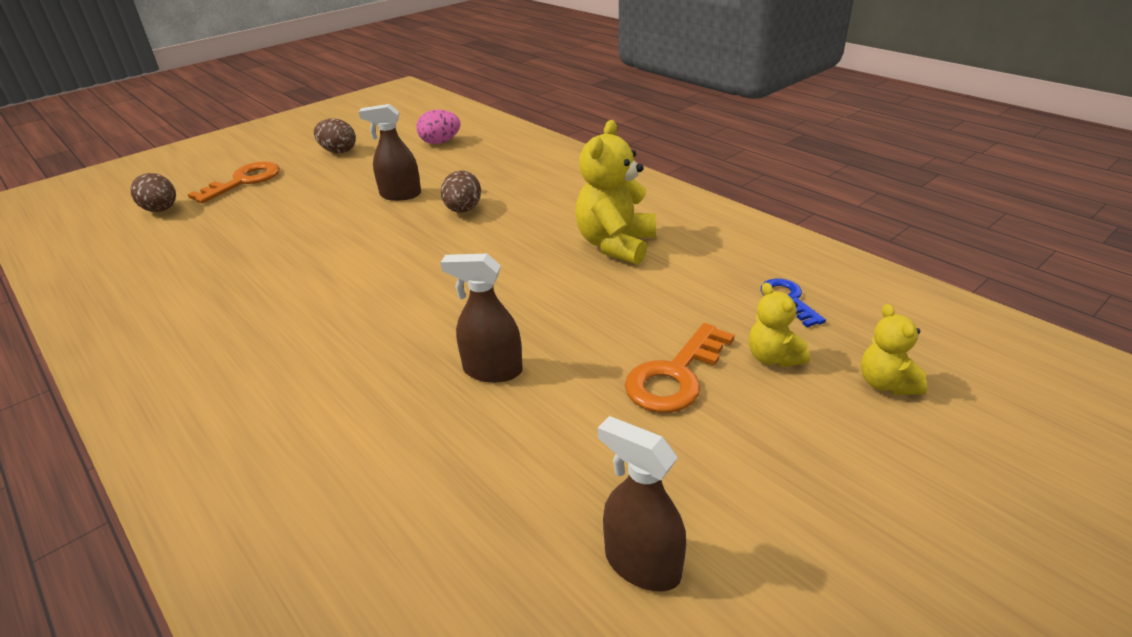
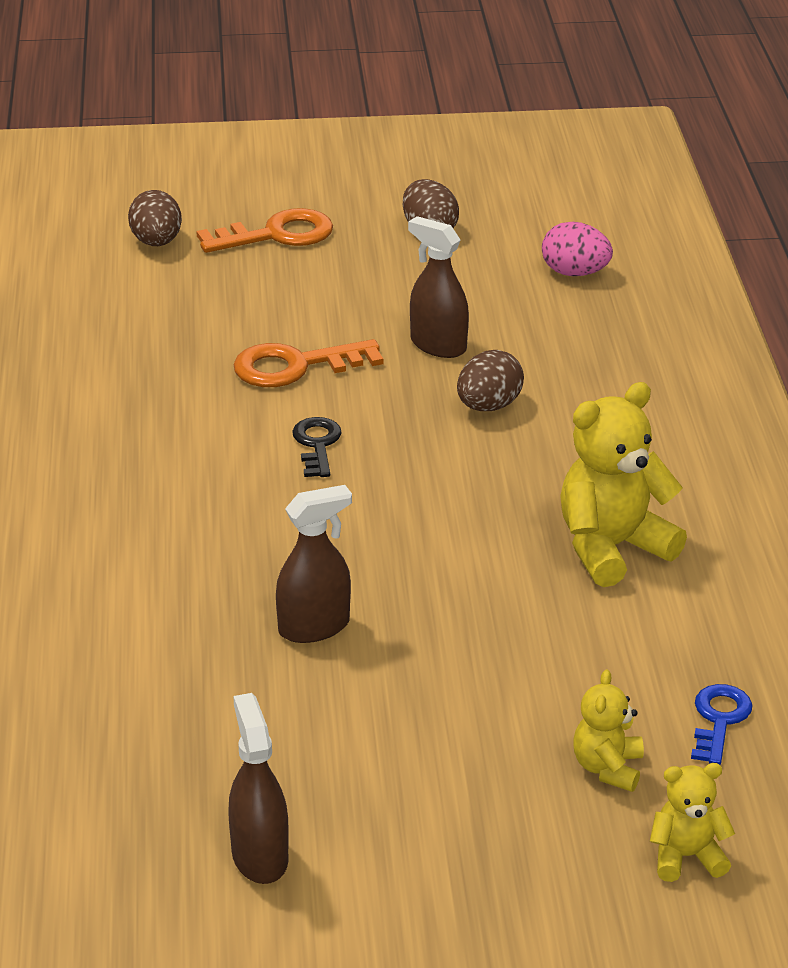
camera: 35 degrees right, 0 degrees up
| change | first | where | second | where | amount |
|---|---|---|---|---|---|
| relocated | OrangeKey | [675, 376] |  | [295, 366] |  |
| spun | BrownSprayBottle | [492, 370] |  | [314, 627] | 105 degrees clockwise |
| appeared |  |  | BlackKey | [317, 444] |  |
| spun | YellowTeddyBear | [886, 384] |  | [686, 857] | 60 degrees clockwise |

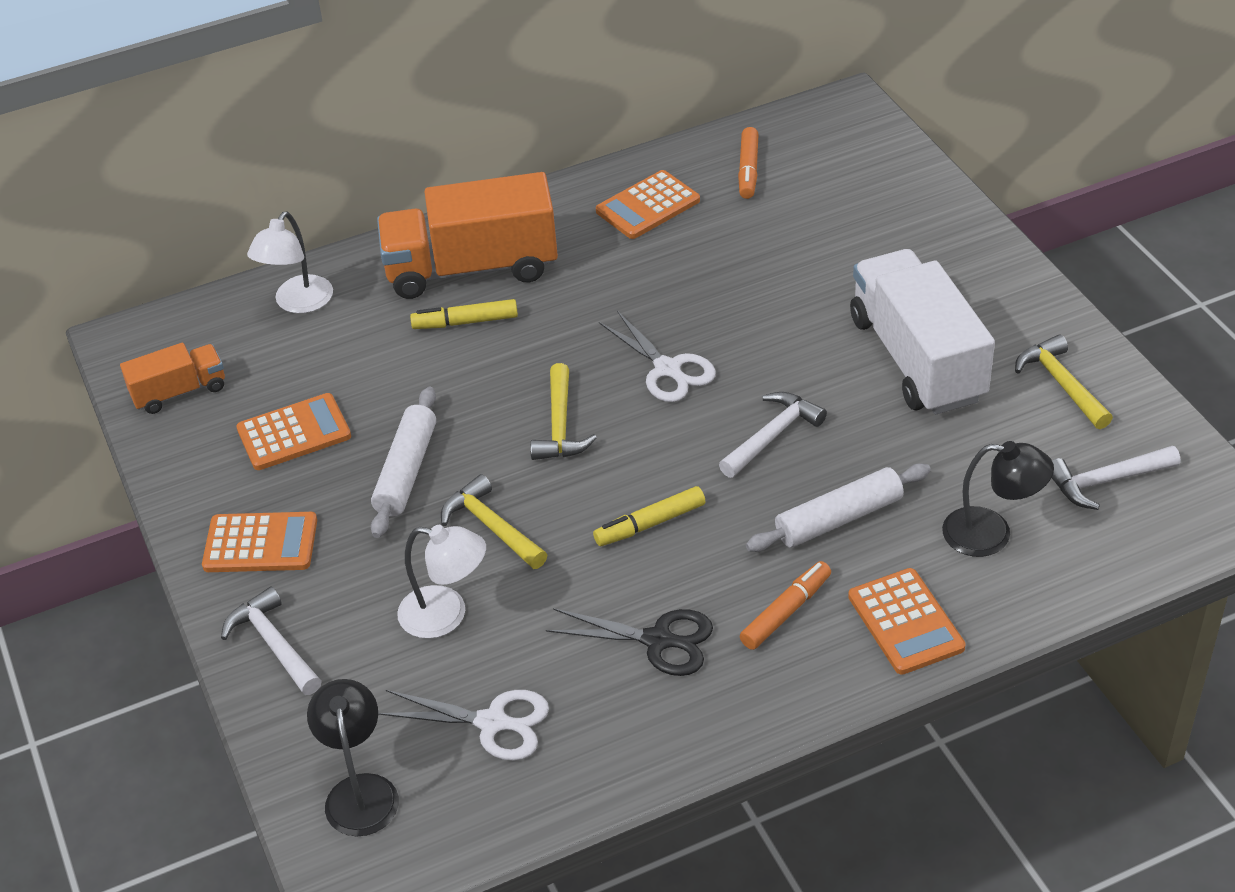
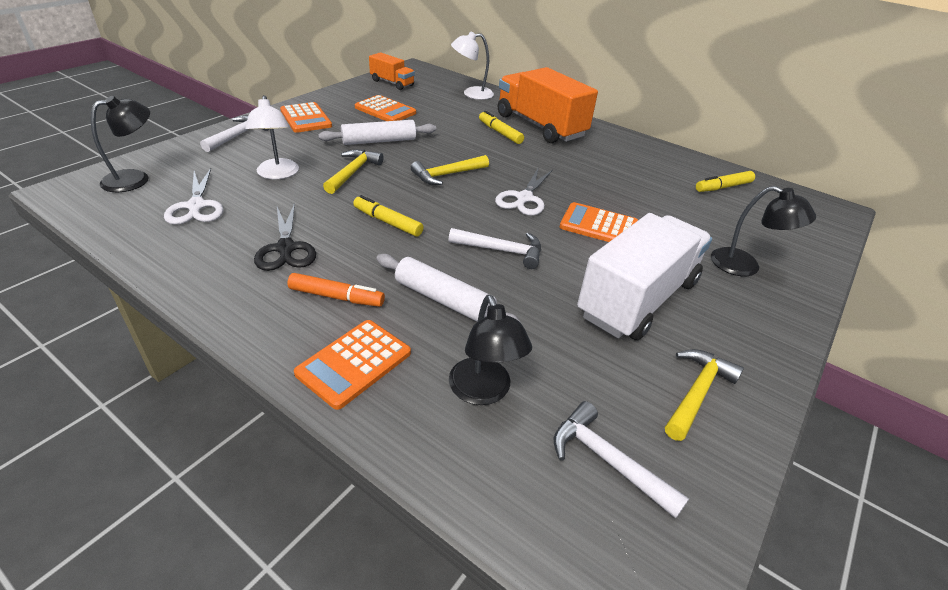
camera: 55 degrees right, 5 degrees down
| change | first | where | second | where | amount |
|---|---|---|---|---|---|
| relocated | OrangeCalculator | [648, 206] |  | [598, 225] |  |
| colour | OrangeMarker | [748, 169] | YellowMarker | [723, 187] |  |
| appeared |  |  | BlackLamp | [745, 266] |  |

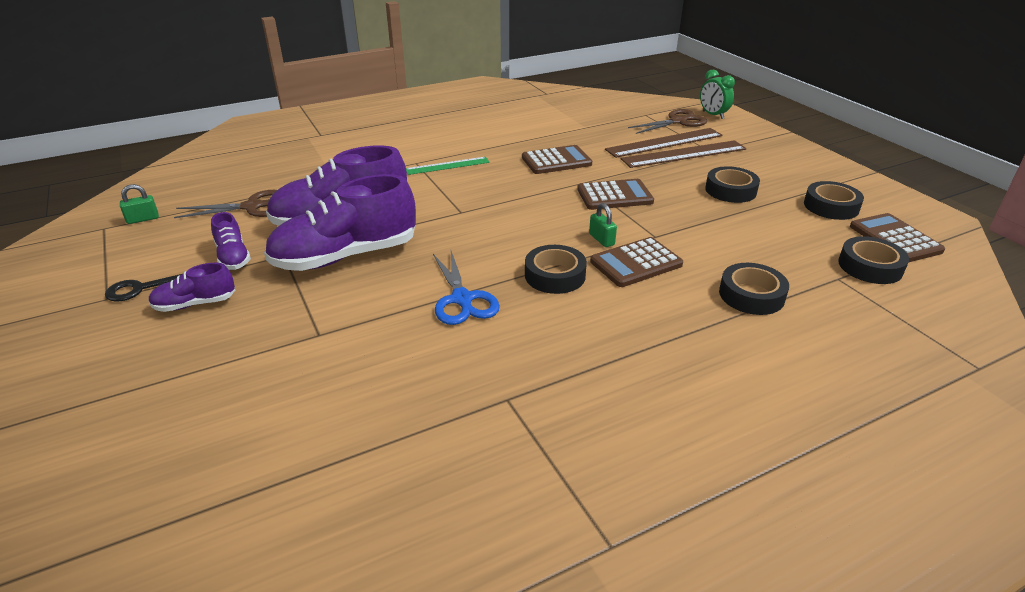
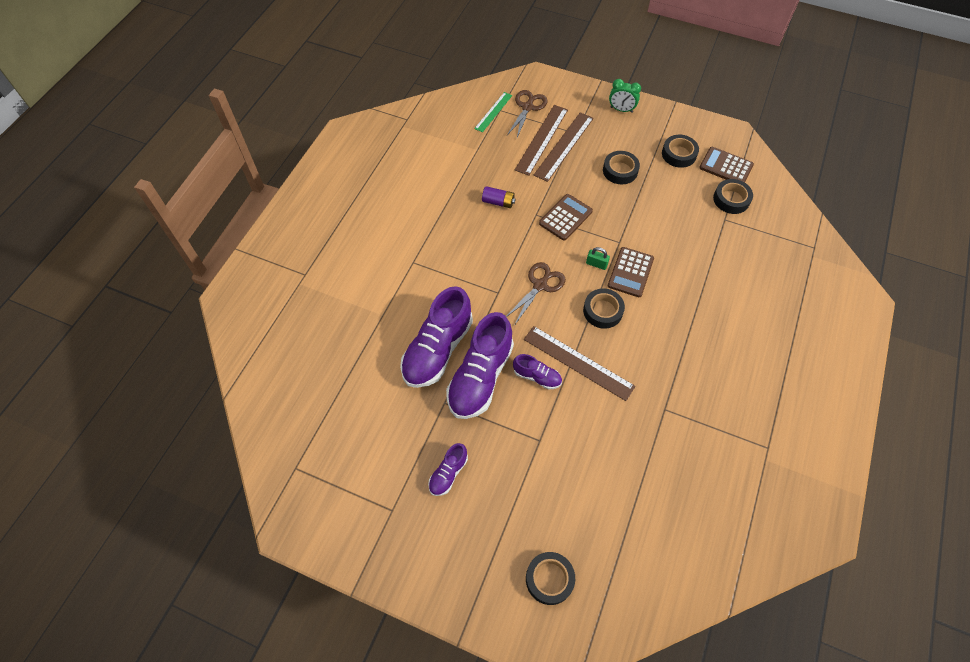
camera: 40 degrees left, 25 degrees up
| change | first | where | second | where | amount |
|---|---|---|---|---|---|
| relocated | GreenRuler | [447, 166] |  | [493, 112] |  |
| exchanged | BrownCalculator | [556, 161] | PurpleBattery | [498, 202] |  |
| relocated | BrownScissors | [252, 207] |  | [540, 285] |  |
| relocated | PurpleShoe | [233, 257] |  | [537, 377] |  |
| exchanged | BlueScissors | [462, 299] | BrownRuler | [578, 363] |  |
| relocated | BlackTape | [751, 295] |  | [549, 579] |  |
| relocated | GreenClock | [713, 115] |  | [621, 110] |  |
| missing | BlackKey | [139, 289] |  |  |  |
| missing | GreenPadlock | [143, 219] |  |  |  |

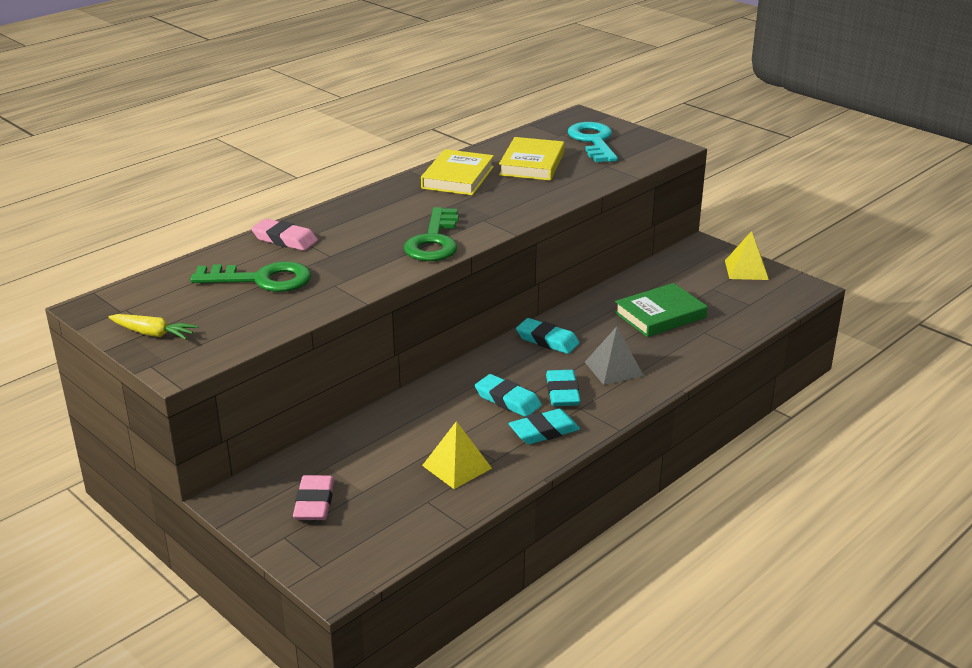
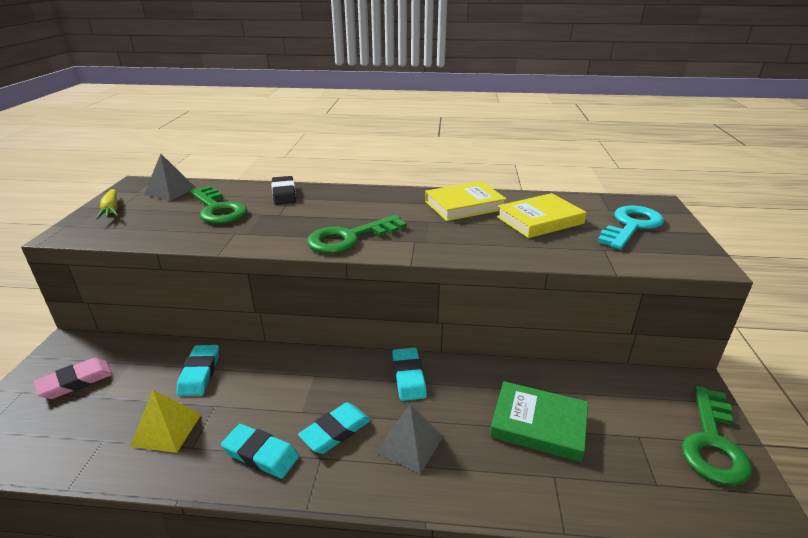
camera: 50 degrees right, 0 degrees up
| change | first | where | second | where | amount |
|---|---|---|---|---|---|
| appeared |  |  | GreyPyramid | [170, 191] |  |
| relocated | TurquoiseEraser | [507, 400] |  | [199, 373] |  |
| colour | PinkEraser | [284, 239] | BlackEraser | [284, 194] |  |
| exchanged | YellowPyramid | [746, 270] | GreenKey | [712, 442] |  |

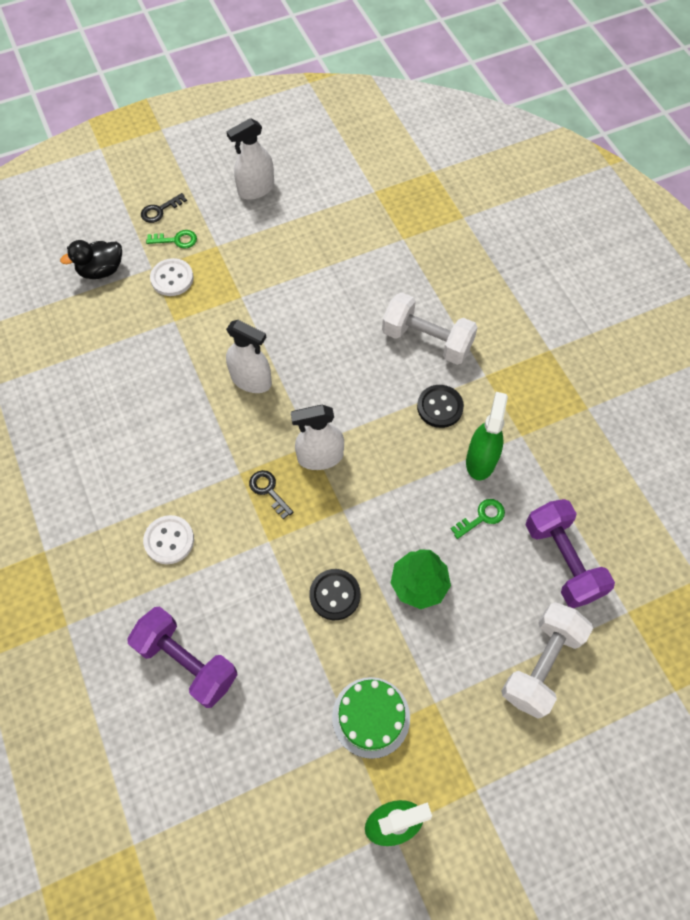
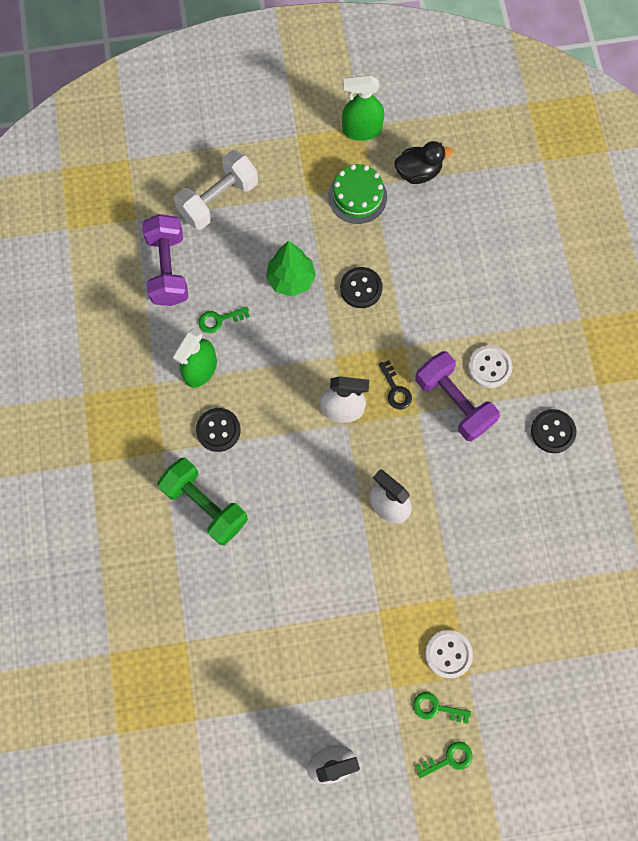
camera: 165 degrees left, 10 degrees up
| change | first | where | second | where | amount |
|---|---|---|---|---|---|
| colour | WhiteDumbbell | [427, 340] | GreenDumbbell | [205, 505] |  |
| relocated | BlackDuck | [101, 270] |  | [418, 172] |  |
| relocated | PurpleDumbbell | [187, 662] |  | [453, 402] |  |
| colour | BlackKey | [160, 210] | GreenKey | [449, 759] |  |
| appeared |  |  | BlackButton | [552, 431] |  |

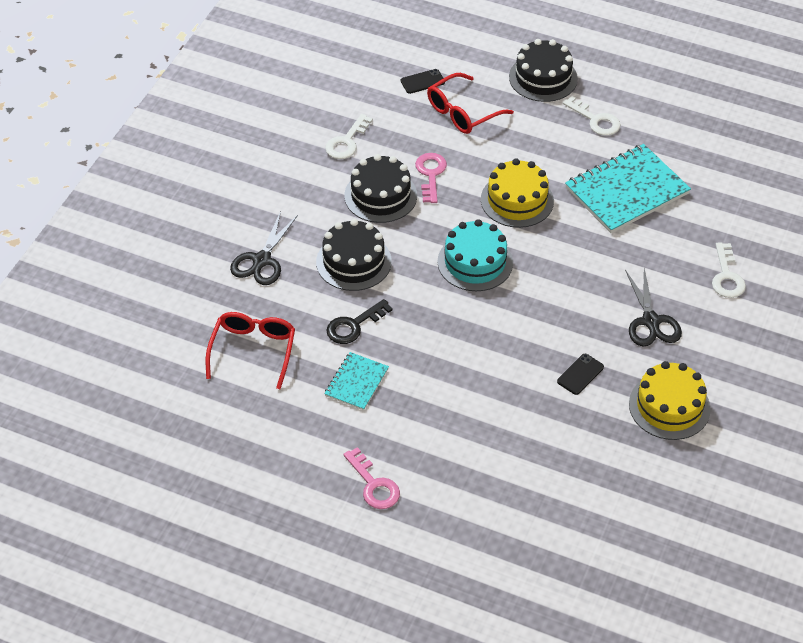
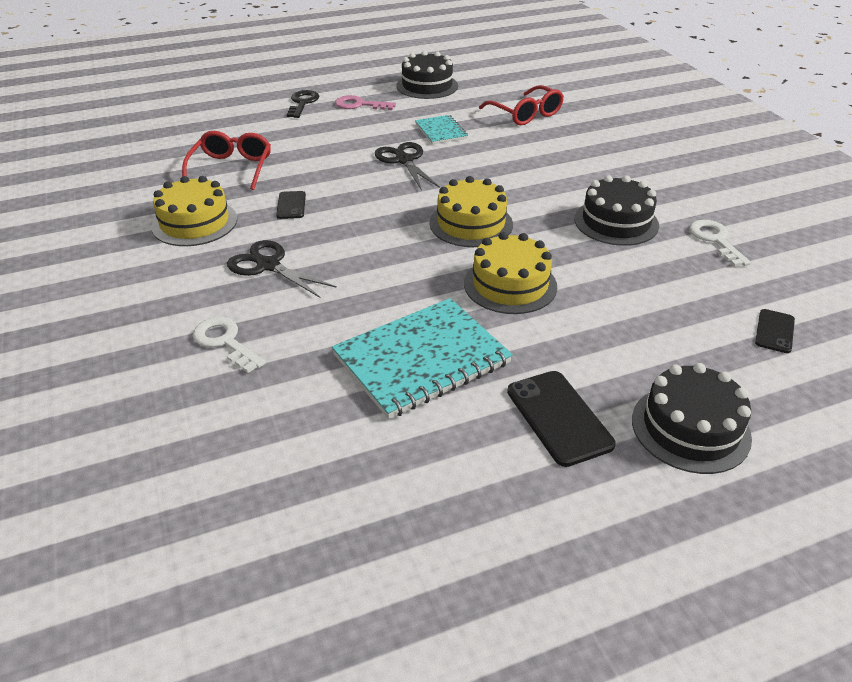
camera: 135 degrees right, 10 degrees down
| change | first | where | second | where | amount |
|---|---|---|---|---|---|
| relocated | RedGlasses | [463, 112] |  | [231, 169] |  |
| relocated | BlackKey | [353, 326] |  | [302, 103] |  |
| spun | TurquoiseNotebook | [626, 191] |  | [422, 359] | 45 degrees clockwise |
| relocated | BlackScissors | [262, 260] |  | [404, 160] |  |
| relocated | BlackCake | [353, 262] |  | [427, 86] |  |
| colour | TurquoiseCake | [475, 262] | YellowCake | [471, 224] |  |
| exchanged | WhiteKey | [596, 120] | BlackPhone | [558, 417] |  |
| missing | PinkKey | [430, 174] |  |  |  |

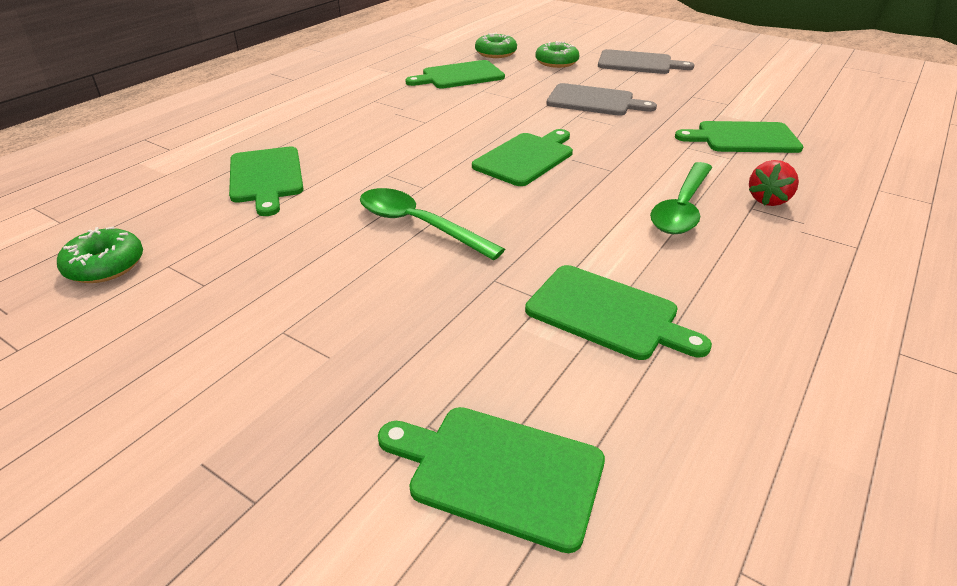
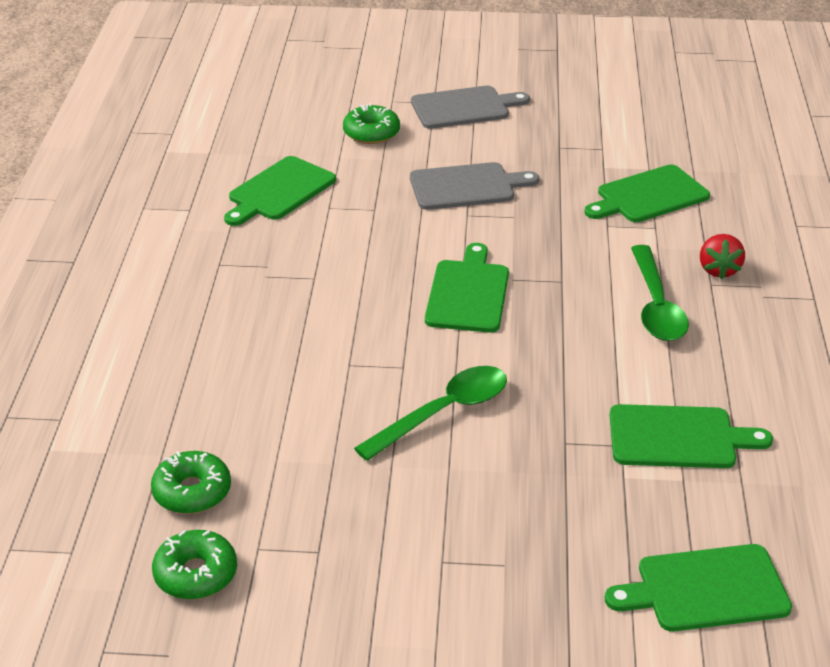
camera: 30 degrees left, 0 degrees up
| change | first | where | second | where | amount |
|---|---|---|---|---|---|
| relocated | GreenDonut | [495, 53] |  | [192, 492] |  |
| spun | GreenSpoon | [418, 225] |  | [444, 412] | 135 degrees clockwise |
| missing | GreenCuttingBoard | [266, 177] |  |  |  |

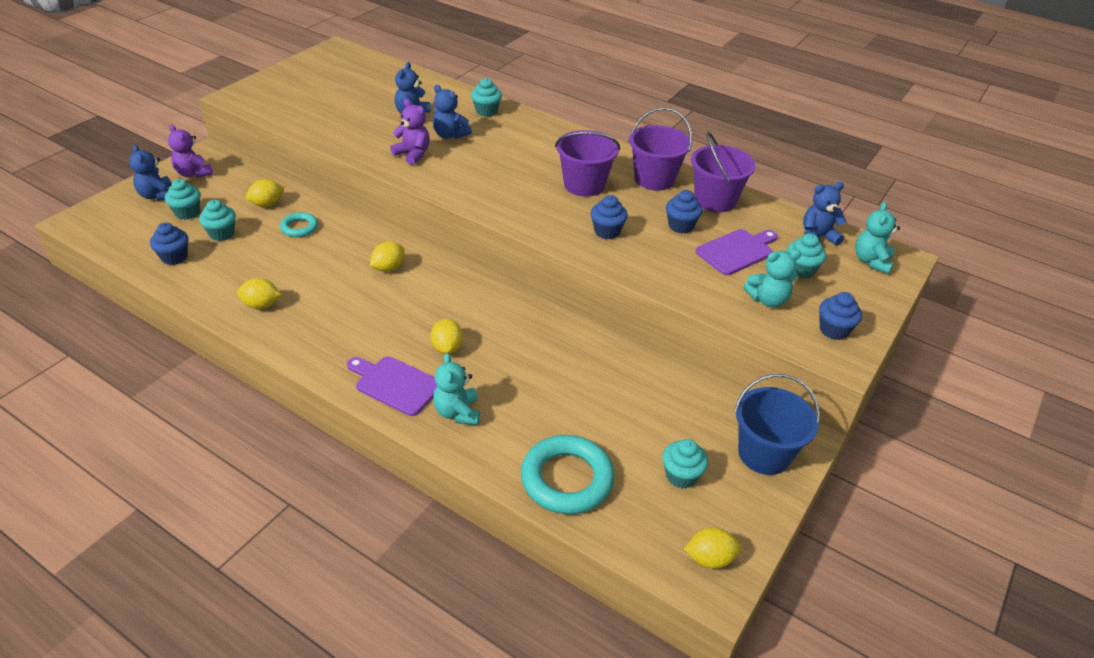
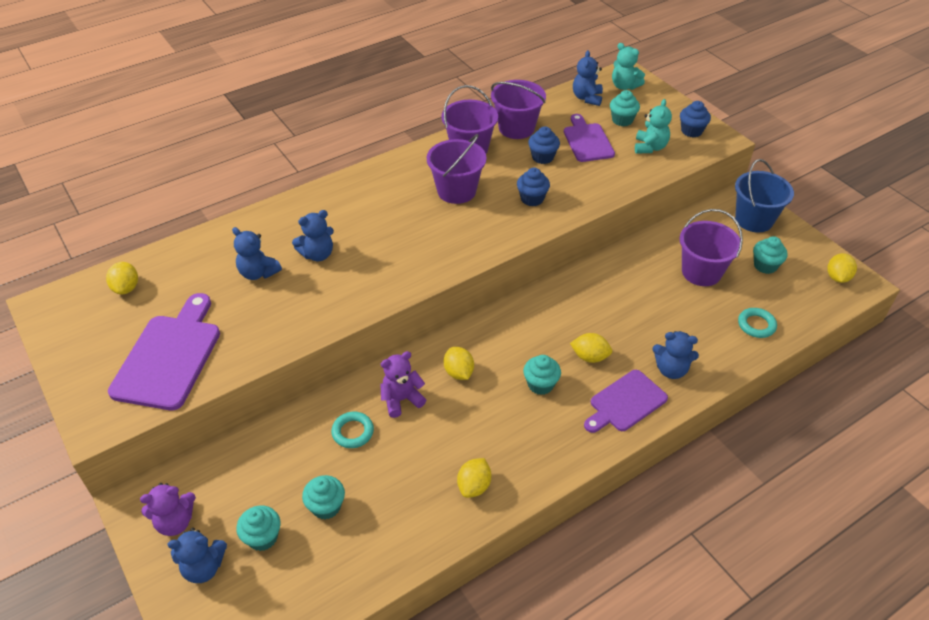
camera: 65 degrees left, 5 degrees up
| change | first | where | second | where | amount |
|---|---|---|---|---|---|
| relocated | YellowLemon | [267, 204] |  | [126, 288] |  |
| appeared |  |  | PurpleCuttingBoard | [169, 357] |  |
| relocated | PurpleTeddyBear | [413, 154] |  | [401, 399] |  |
| relocated | TurquoiseCupcake | [486, 111] |  | [540, 384] |  |
| colour | TurquoiseTeddyBear | [457, 412] | BlueTeddyBear | [671, 369] |  |
| appeared |  |  | PurpleBucket | [701, 272] |  |
| size | TurquoiseRing | [567, 479] |  | [756, 325] | x0.53 |
| missing | BlueCupcake | [174, 257] |  |  |  |

